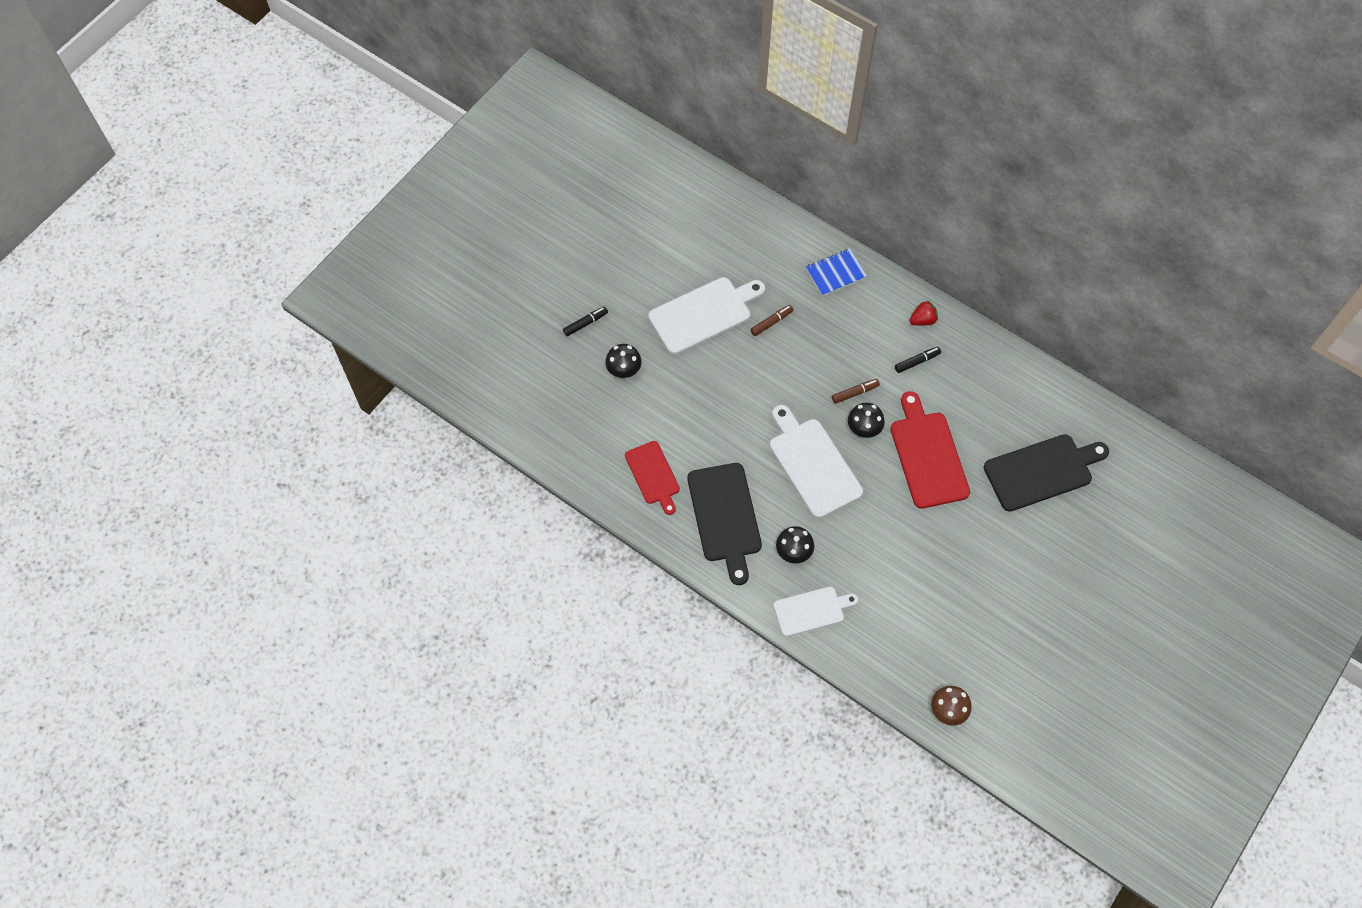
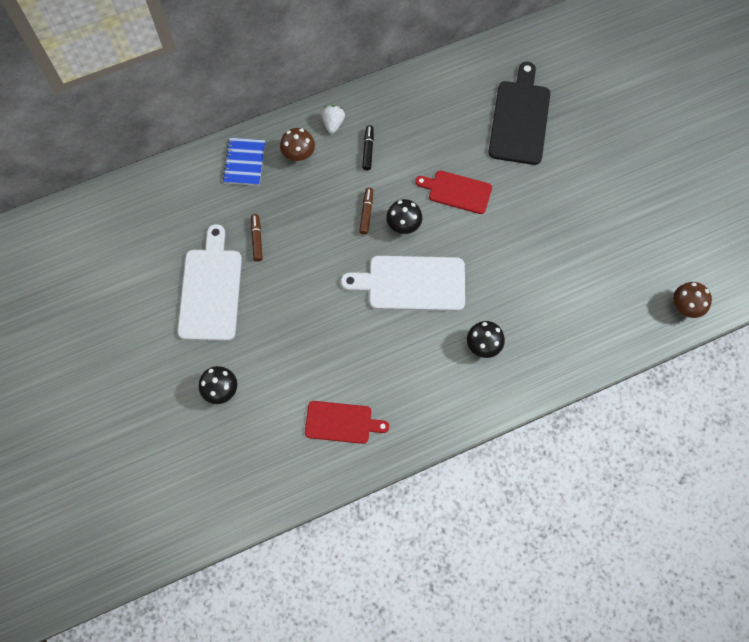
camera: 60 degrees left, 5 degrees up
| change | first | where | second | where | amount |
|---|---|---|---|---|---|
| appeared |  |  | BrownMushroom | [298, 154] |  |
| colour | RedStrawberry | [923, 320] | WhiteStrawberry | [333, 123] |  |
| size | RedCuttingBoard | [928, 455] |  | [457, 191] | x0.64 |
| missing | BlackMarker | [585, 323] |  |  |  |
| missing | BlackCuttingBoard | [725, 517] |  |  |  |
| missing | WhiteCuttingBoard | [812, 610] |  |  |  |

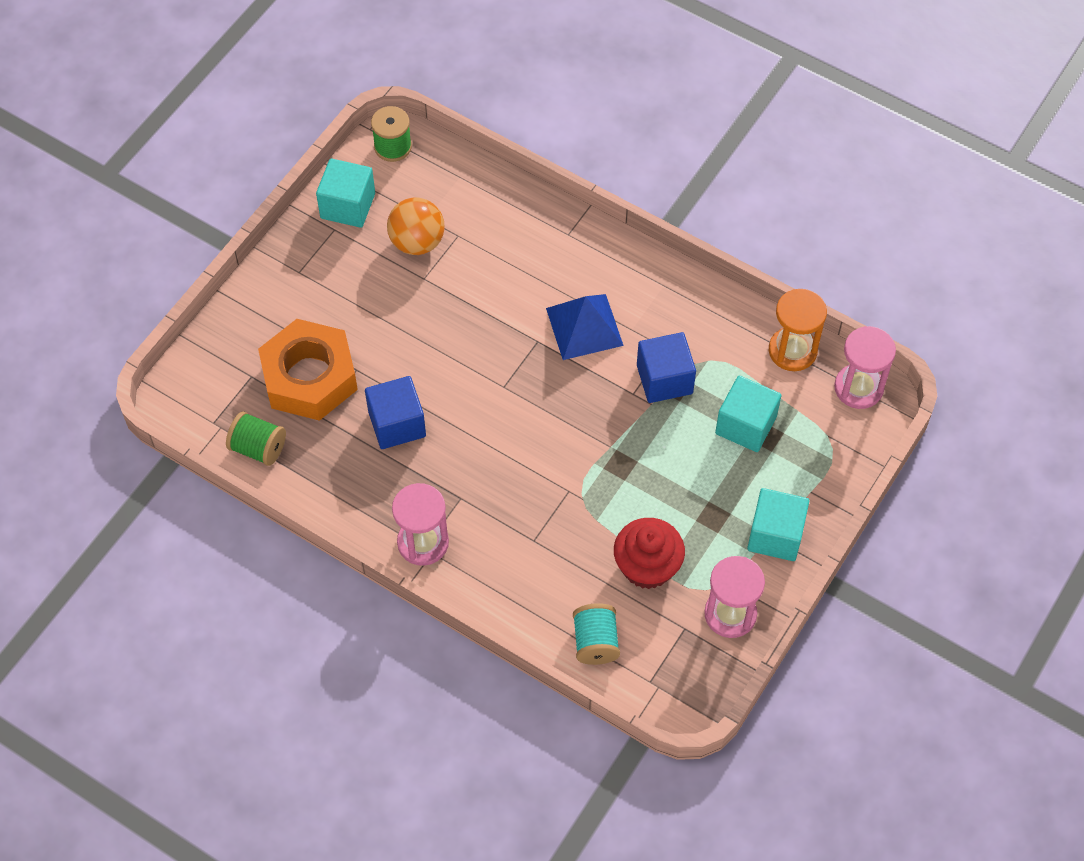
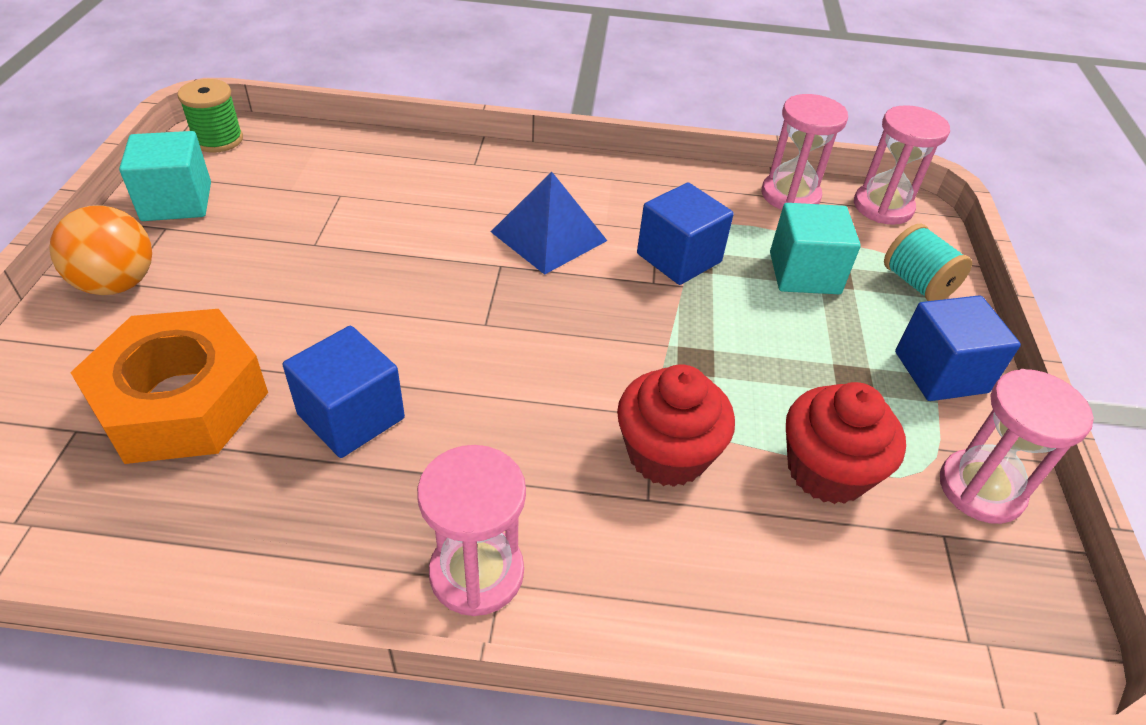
camera: 30 degrees left, 15 degrees down
| change | first | where | second | where | amount |
|---|---|---|---|---|---|
| relocated | OrangeBall | [417, 242] |  | [117, 284] |  |
| appeared |  |  | RedCupcake | [667, 454] |  |
| colour | OrangeHourglass | [792, 350] | PinkHourglass | [790, 195] |  |
| relocated | TurquoiseSpool | [595, 642] |  | [917, 283] |  |
| colour | TurquoiseCube | [775, 535] | BlueCube | [941, 372] |  |
| missing | GreenSpool | [258, 448] |  |  |  |

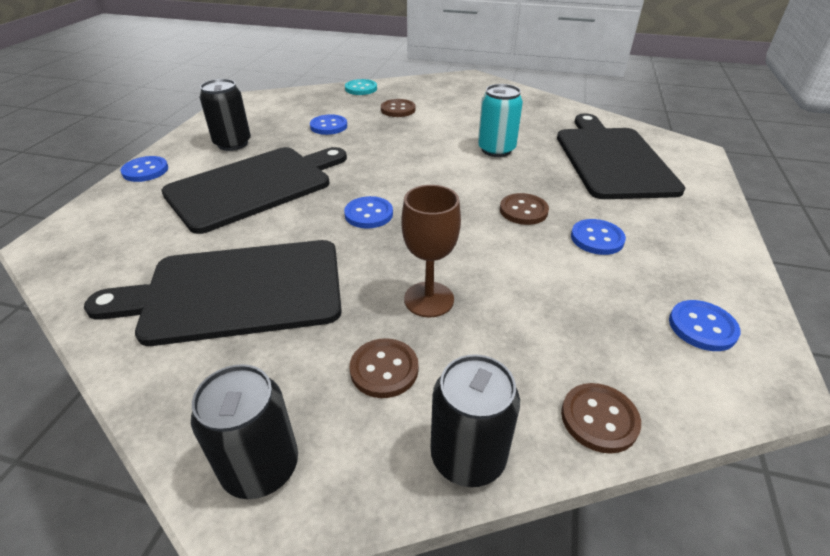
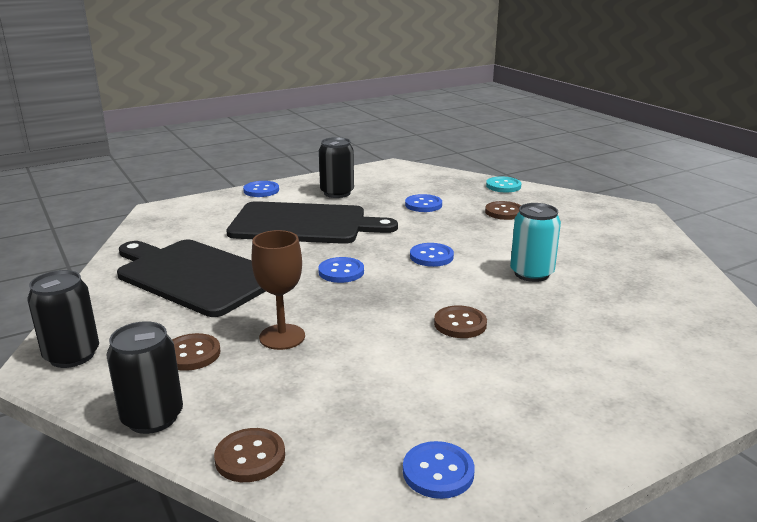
camera: 45 degrees right, 15 degrees down
| change | first | where | second | where | amount |
|---|---|---|---|---|---|
| relocated | BlueButton | [597, 238] |  | [431, 256] |  |
| missing | BlackCuttingBoard | [612, 159] |  |  |  |

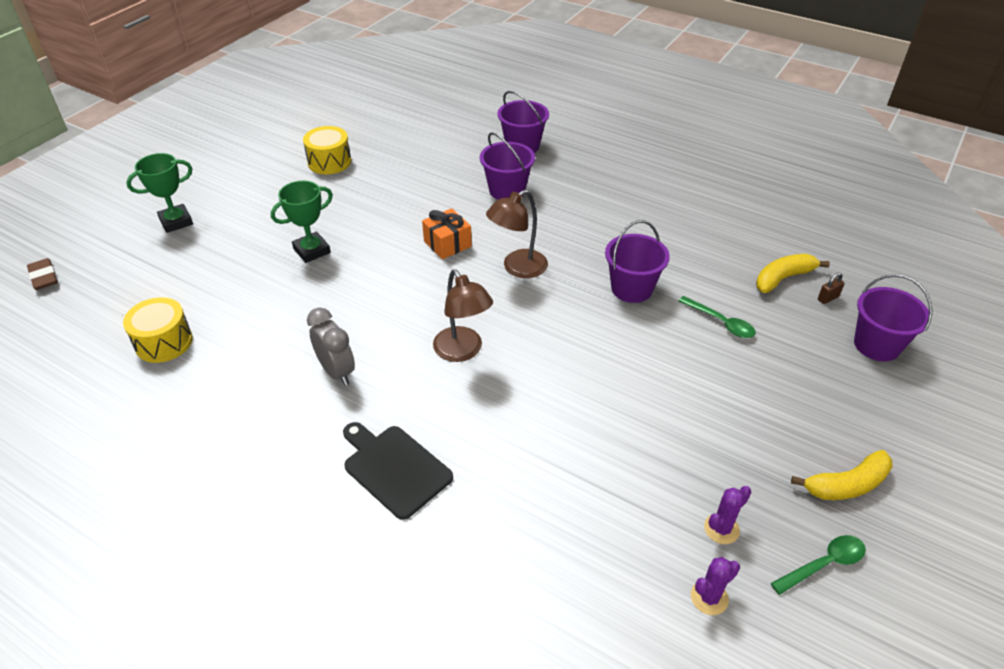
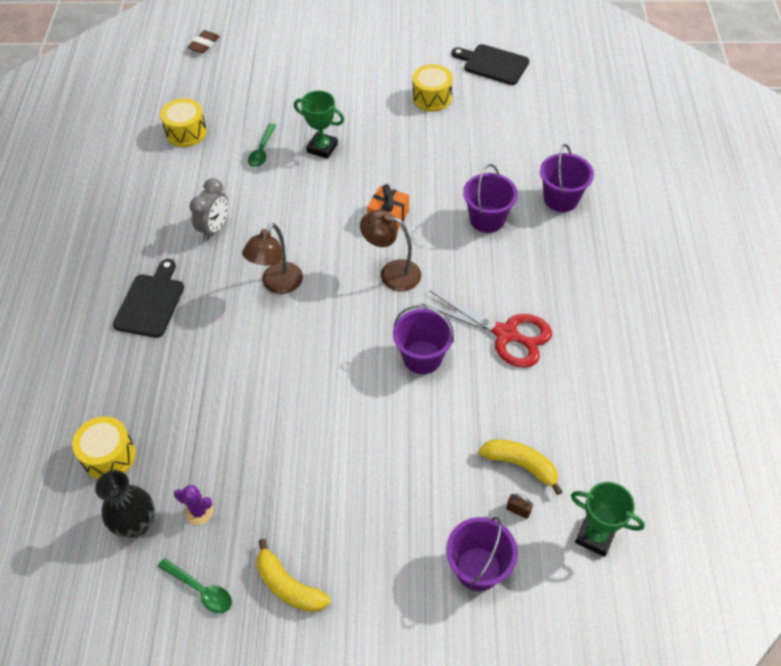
camera: 60 degrees right, 10 degrees up
| change | first | where | second | where | amount |
|---|---|---|---|---|---|
| appeared |  |  | YellowDrum | [109, 456] |  |
| exchanged | PurpleCactus | [709, 597] | BlackVase | [136, 524] |  |
| relocated | GreenSpoon | [721, 323] |  | [262, 151] |  |
| appeared |  |  | RedScissors | [505, 334] |  |
| appeared |  |  | BlackCuttingBoard | [493, 64] |  |
| relocated | GreenTrophy | [176, 221] |  | [595, 536] |  |

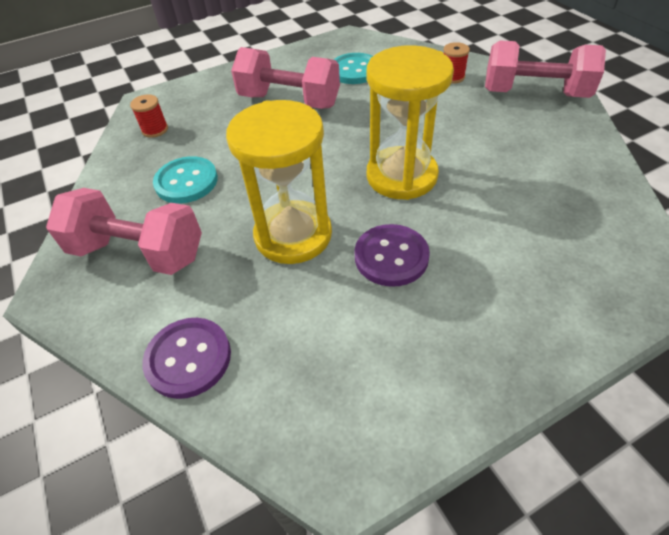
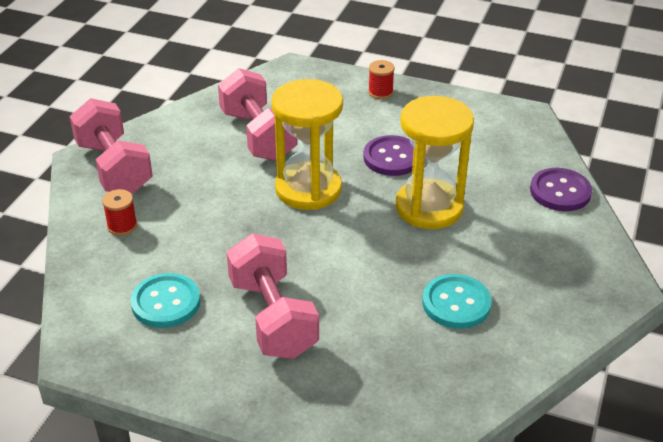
camera: 135 degrees left, 10 degrees down
| change | first | where | second | where | amount |
|---|---|---|---|---|---|
| relocated | PinkDumbbell | [139, 252] |  | [258, 135] |  |
| relocated | RedSpool | [155, 130] |  | [380, 92] |  |

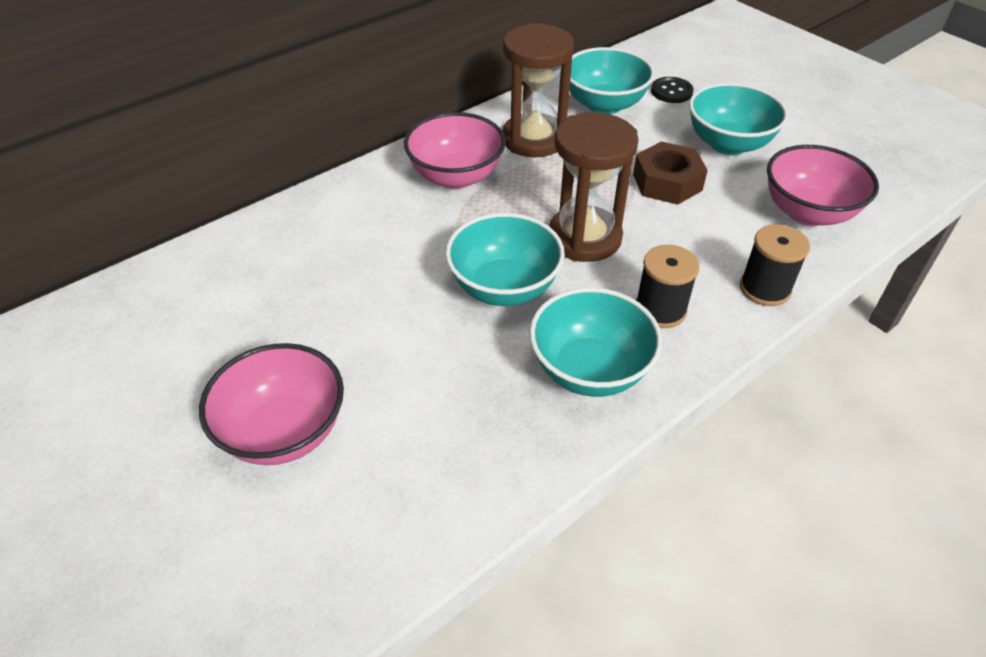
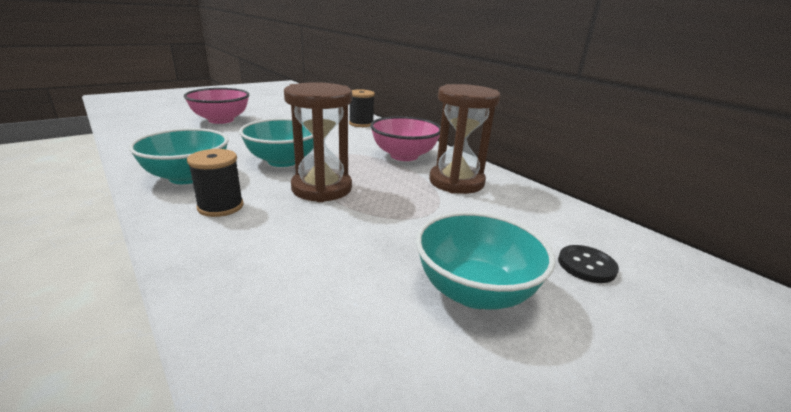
camera: 90 degrees right, 20 degrees down
| change | first | where | second | where | amount |
|---|---|---|---|---|---|
| relocated | BlackSpool | [765, 288] |  | [361, 123] |  |
| missing | TurquoiseBowl | [604, 105] |  |  |  |
| missing | BrownNut | [667, 182] |  |  |  |
| missing | PinkBowl | [808, 212] |  |  |  |

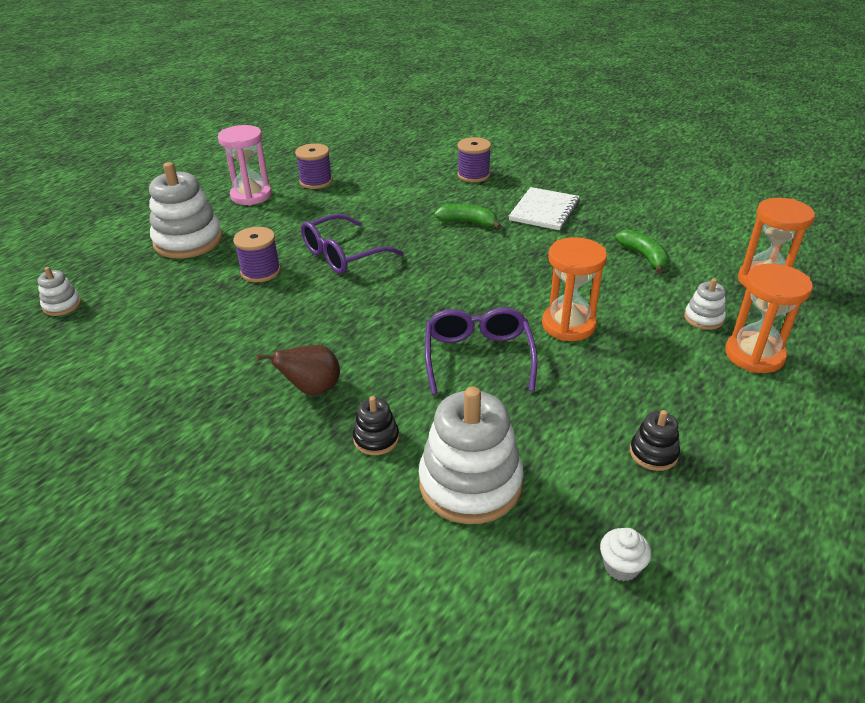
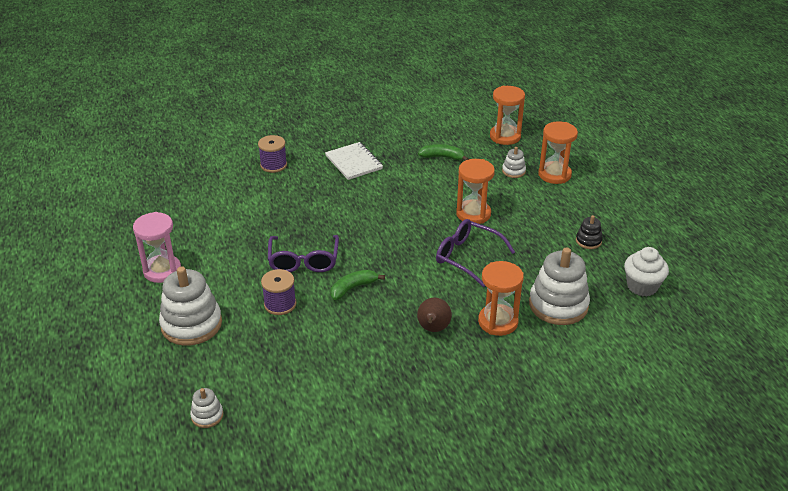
camera: 55 degrees left, 0 degrees up
| change | first | where | second | where | amount |
|---|---|---|---|---|---|
| relocated | GreenBanana | [468, 222] |  | [353, 288] |  |
| exchanged | BlackStackingToy | [376, 439] | OrangeHourglass | [498, 322] |  |
| size | WhiteCupcake | [621, 566] |  | [642, 286] | x1.75 |
| missing | PurpleSpool | [316, 181] |  |  |  |

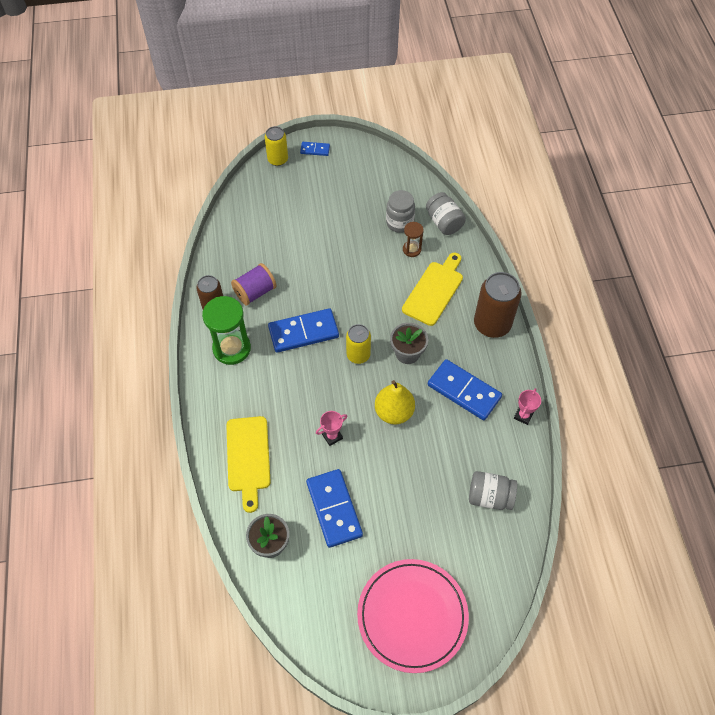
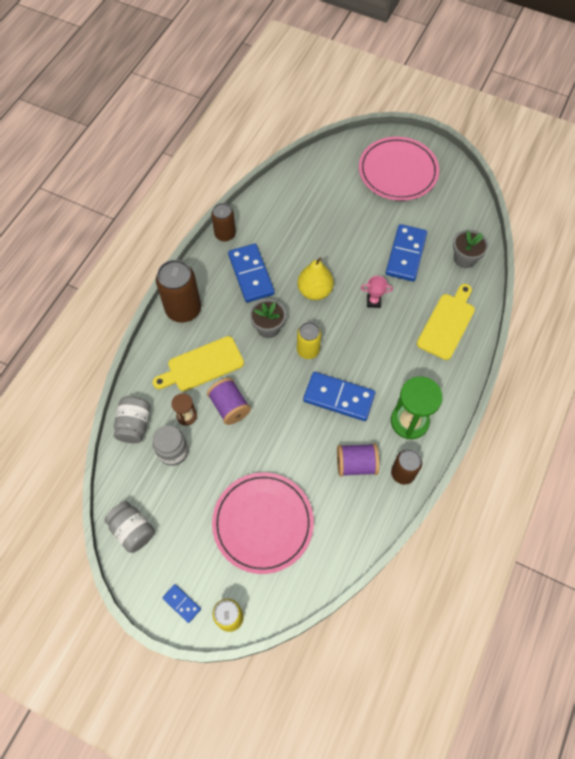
camera: 145 degrees left, 5 degrees up
| change | first | where | second | where | amount |
|---|---|---|---|---|---|
| relocated | GreyJar | [490, 497] |  | [133, 530] |  |
| appeared |  |  | PurpleSpool | [229, 406] |  |
| exchanged | PinkTrophy | [523, 415] | BrownCan | [225, 234] |  |
| appeared |  |  | PinkPlate | [263, 523] |  |

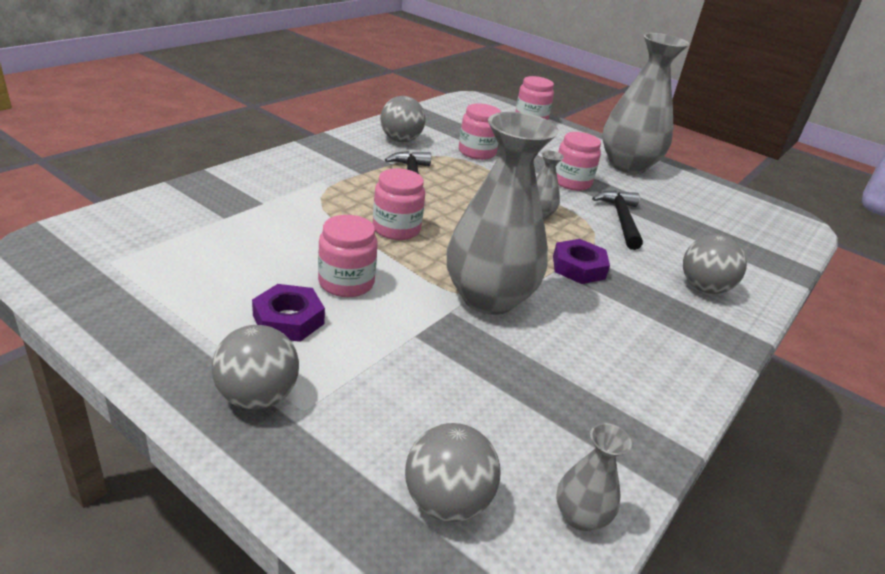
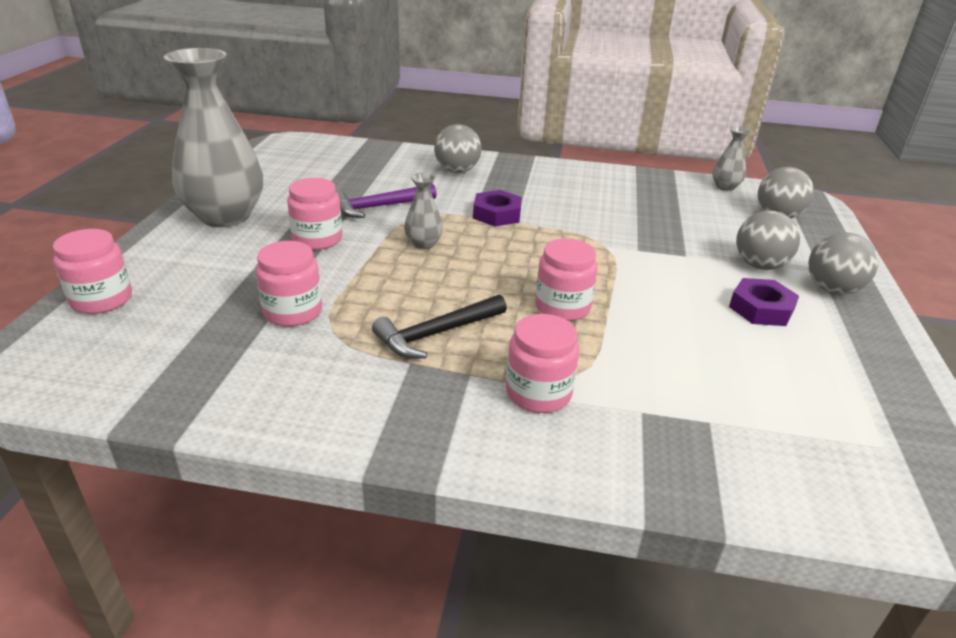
camera: 115 degrees left, 0 degrees up
| change | first | where | second | where | amount |
|---|---|---|---|---|---|
| colour | BlackHammer | [621, 220] | PurpleHammer | [379, 207] |  |
| relocated | PinkJar | [346, 282] |  | [538, 393] |  |
| relocated | GreyBall | [401, 140] |  | [759, 265] |  |
| missing | GreyVase | [488, 298] |  |  |  |

